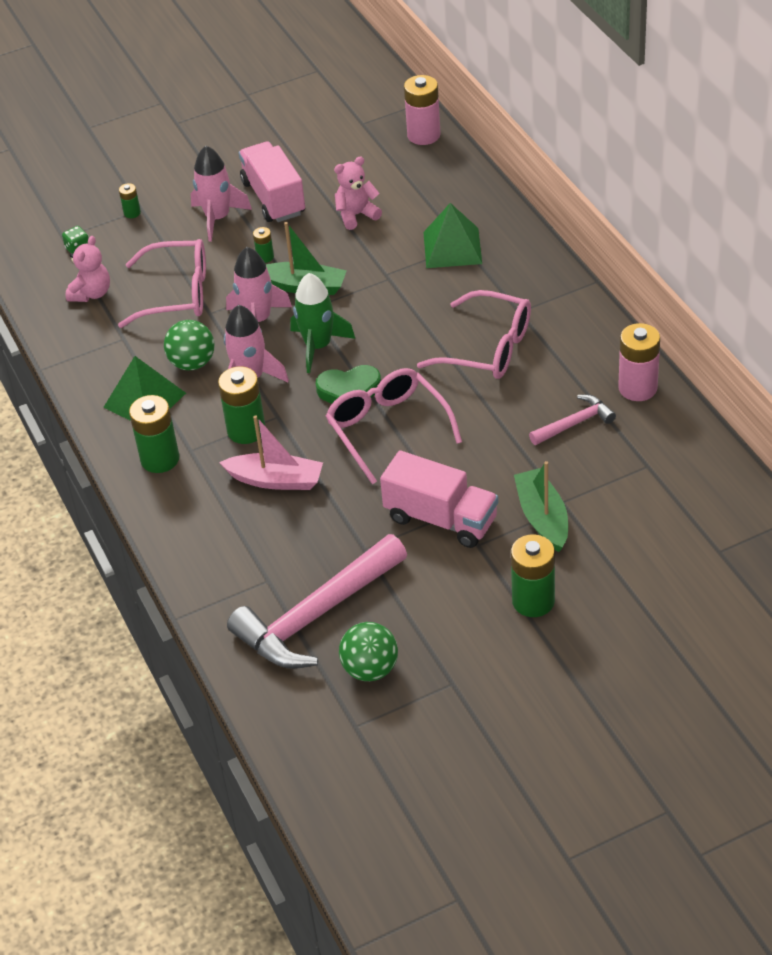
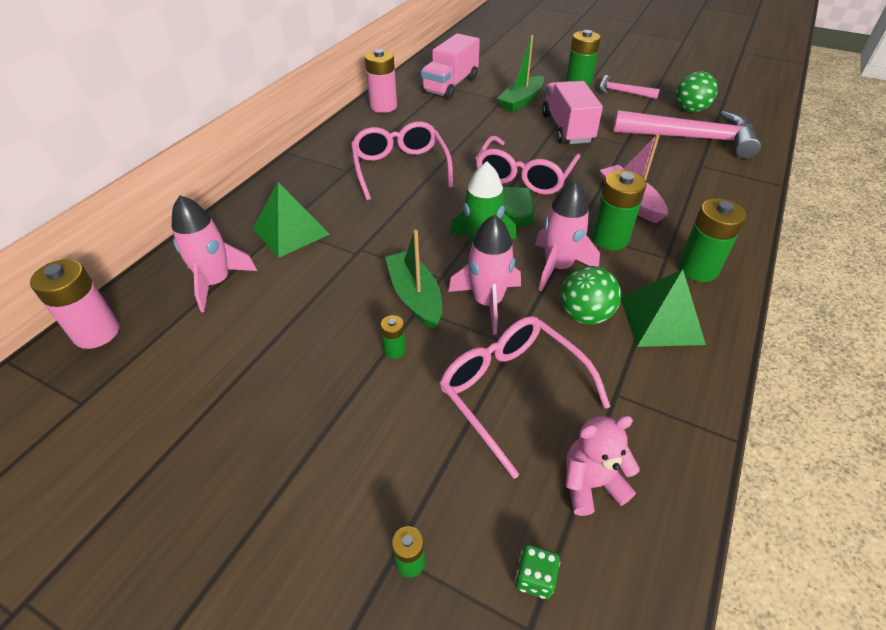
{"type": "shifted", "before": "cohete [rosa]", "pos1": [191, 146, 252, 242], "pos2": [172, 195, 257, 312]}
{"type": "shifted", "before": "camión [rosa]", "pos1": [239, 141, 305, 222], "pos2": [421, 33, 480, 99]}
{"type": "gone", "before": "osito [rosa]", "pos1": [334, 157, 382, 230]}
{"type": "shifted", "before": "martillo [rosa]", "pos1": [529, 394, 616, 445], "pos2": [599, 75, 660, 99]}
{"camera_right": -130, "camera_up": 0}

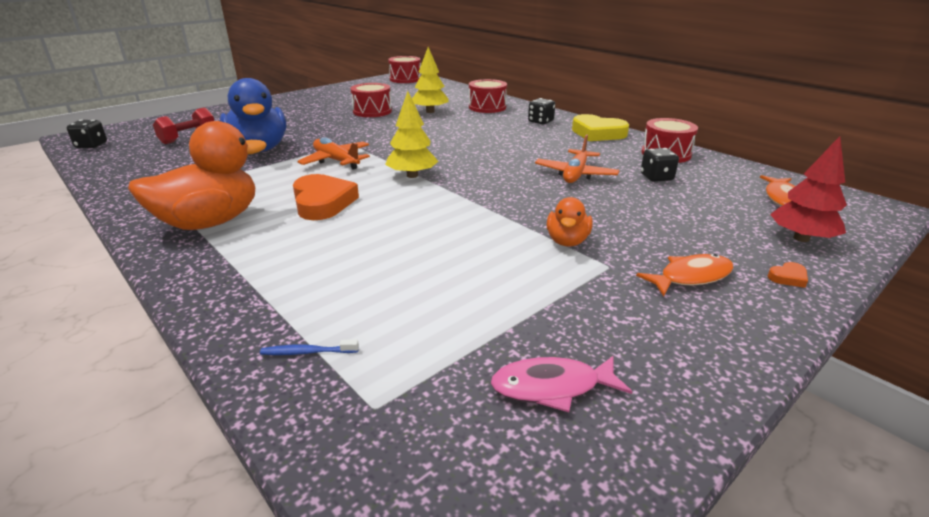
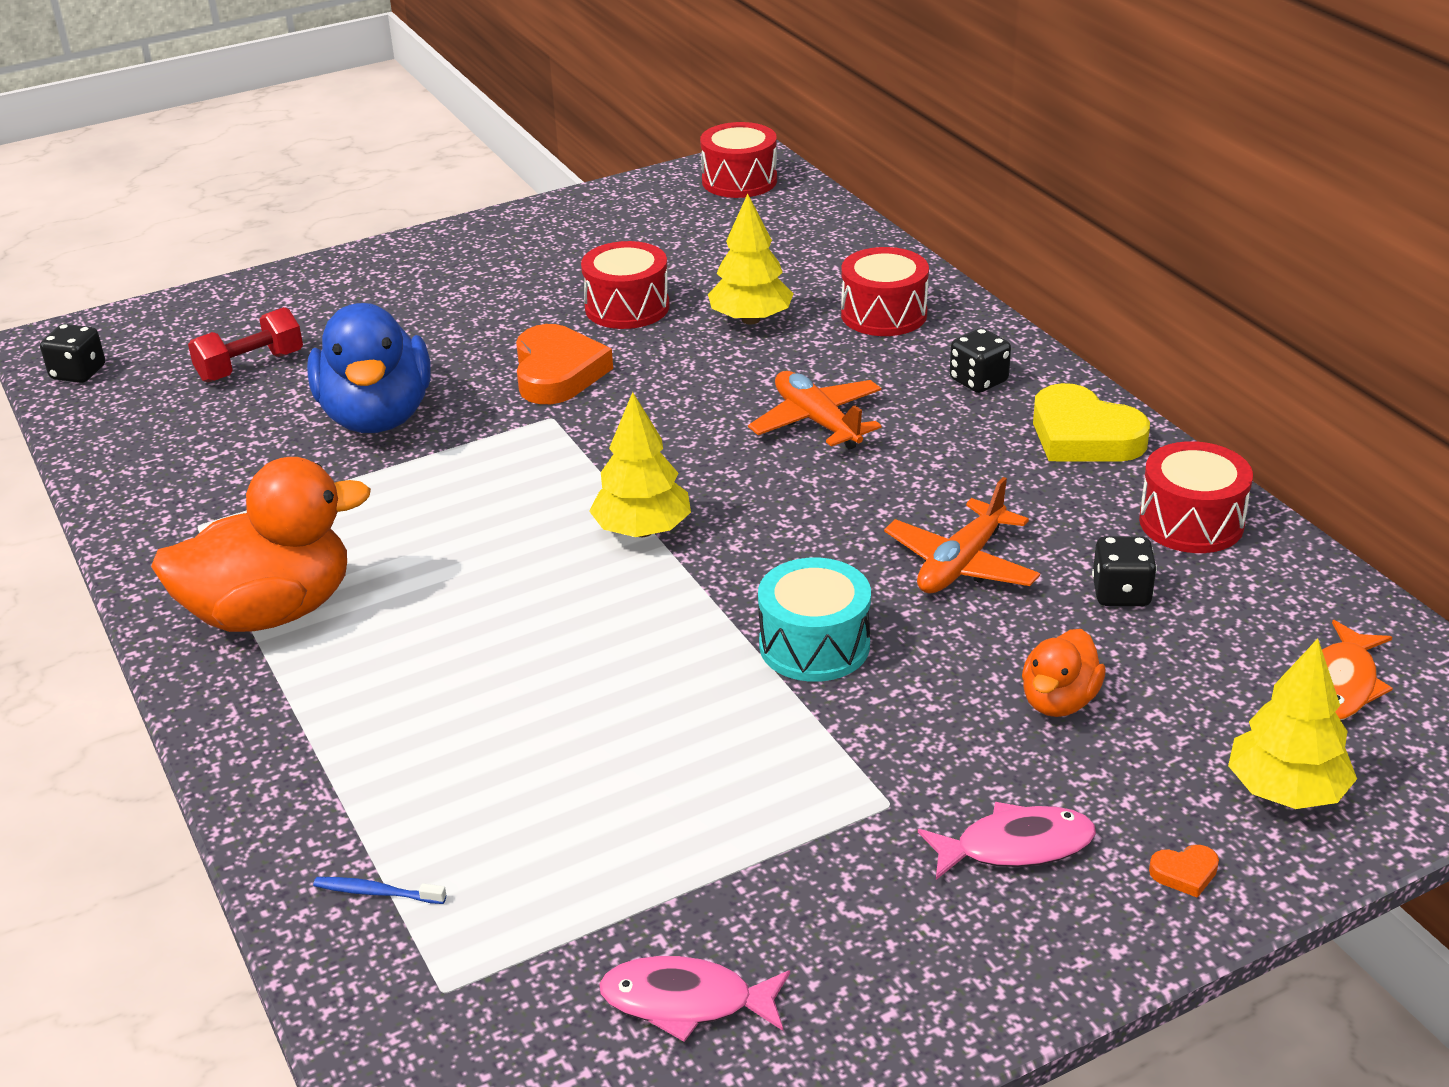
{"type": "shifted", "before": "corazón [naranja]", "pos1": [293, 174, 359, 220], "pos2": [516, 324, 613, 404]}
{"type": "shifted", "before": "avión [naranja]", "pos1": [297, 137, 370, 170], "pos2": [748, 371, 881, 450]}
{"type": "shifted", "before": "pato [naranja]", "pos1": [547, 197, 593, 246], "pos2": [1022, 629, 1106, 717]}
{"type": "repainted", "before": "pez [naranja]", "after": "pez [rosa]", "pos1": [636, 254, 733, 296], "pos2": [918, 802, 1096, 880]}
{"type": "repainted", "before": "árbol [rojo]", "after": "árbol [amarillo]", "pos1": [770, 136, 847, 242], "pos2": [1228, 638, 1357, 809]}
{"type": "new", "after": "tambor [turquesa]", "pos2": [758, 558, 871, 682]}
{"camera_right": 15, "camera_up": 5}

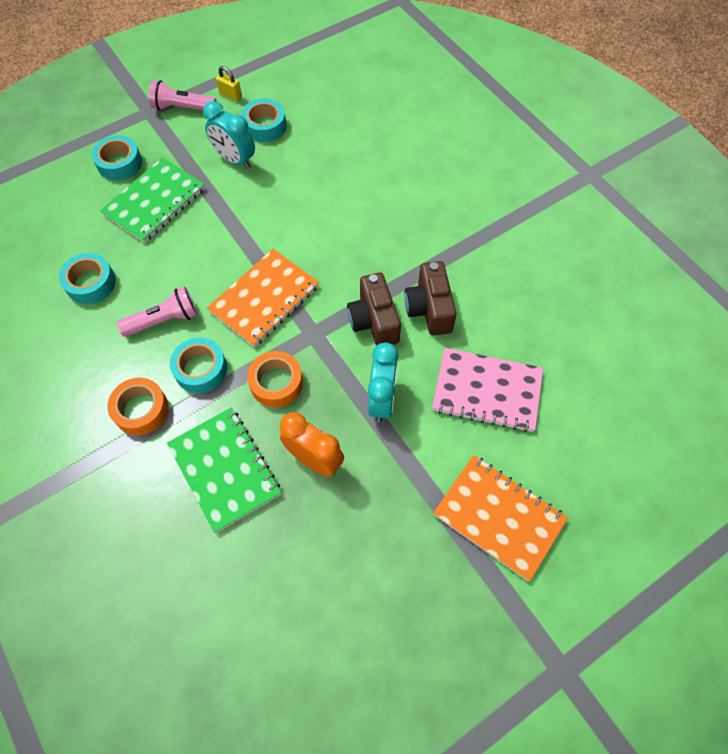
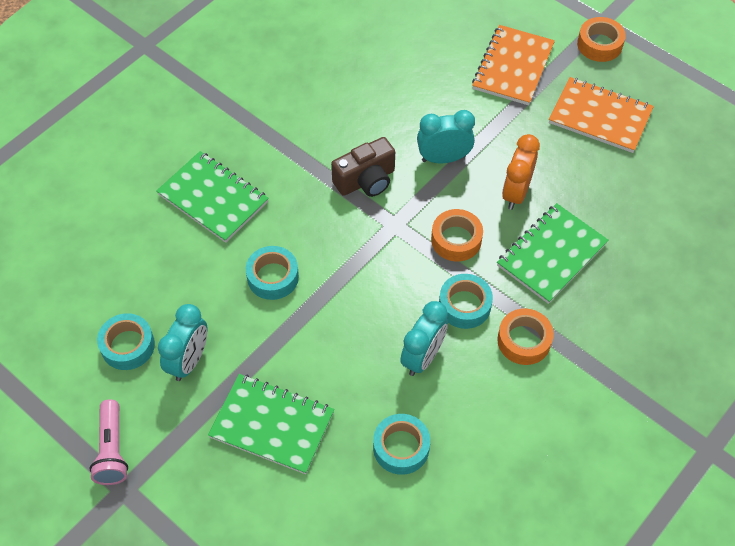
{"type": "shifted", "before": "cinta adhesiva [turquesa]", "pos1": [92, 135, 142, 181], "pos2": [246, 246, 299, 300]}
{"type": "swapped", "before": "lámpara de mano [rosa]", "after": "despertador [turquesa]", "pos1": [117, 287, 198, 337], "pos2": [400, 301, 448, 376]}
{"type": "shifted", "before": "cuaderno [naranja]", "pos1": [207, 249, 319, 347], "pos2": [549, 77, 654, 153]}
{"type": "gone", "before": "candado [amarillo]", "pos1": [216, 66, 242, 102]}
{"type": "gone", "before": "cámara [marrón]", "pos1": [404, 261, 457, 336]}
{"type": "gone", "before": "cuaderno [rosa]", "pos1": [432, 348, 543, 432]}
{"type": "new", "after": "cuaderno [verde]", "pos2": [156, 151, 269, 243]}
{"type": "new", "after": "cinta adhesiva [naranja]", "pos2": [577, 17, 626, 62]}
{"camera_right": -105, "camera_up": -5}

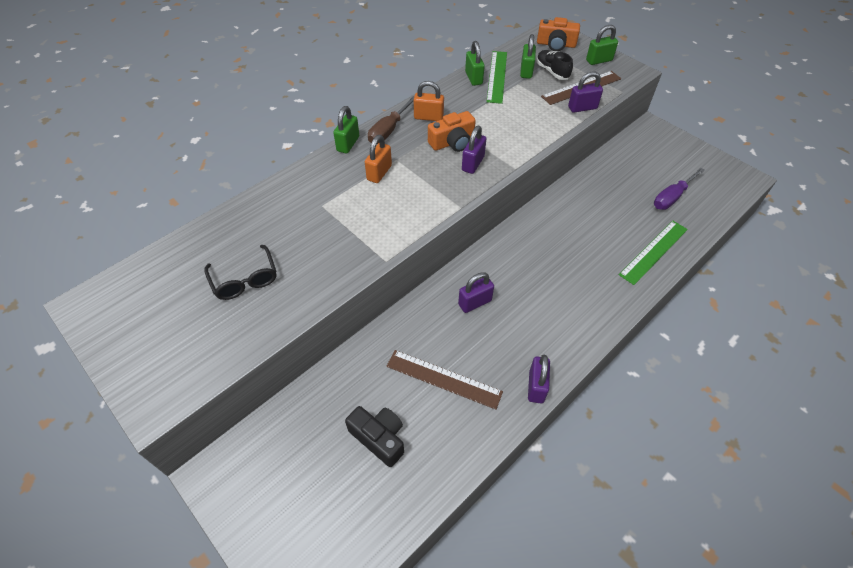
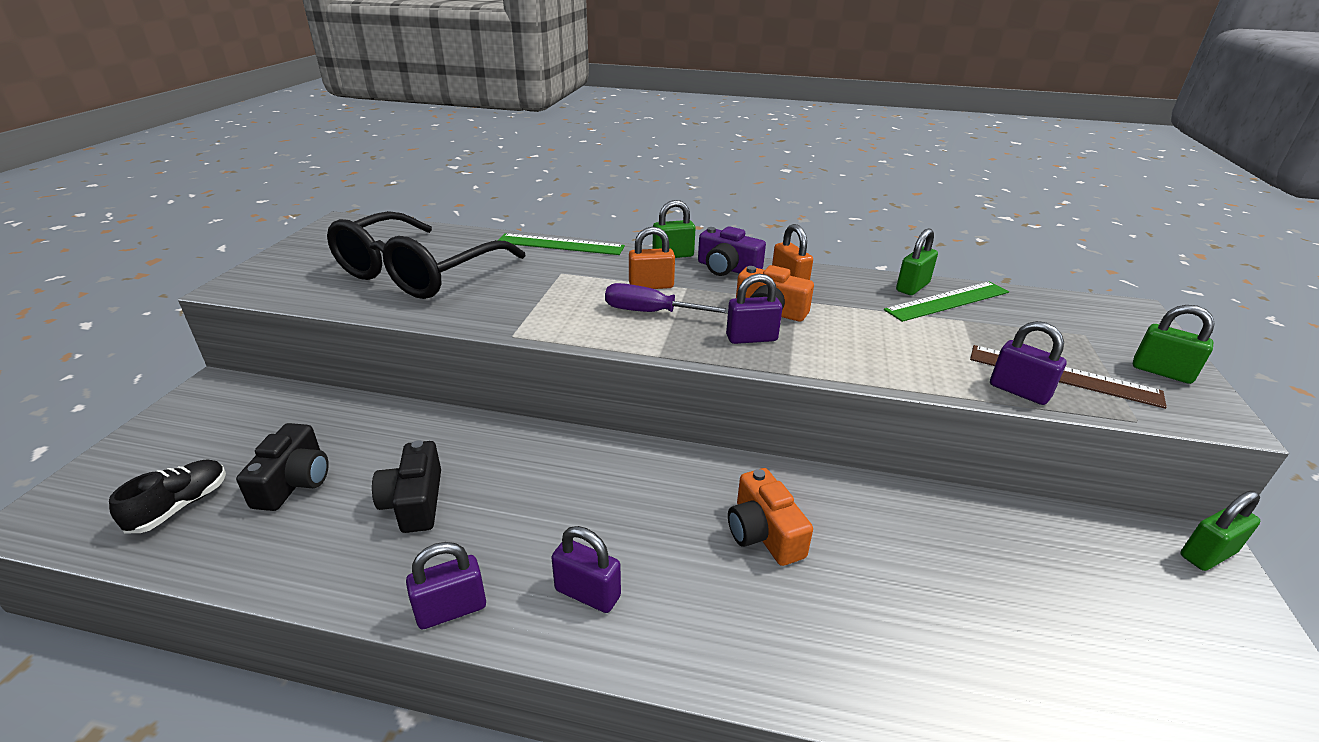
{"type": "scaled", "before": "gafas [negro]", "pos1": [204, 245, 277, 300], "pos2": [327, 211, 526, 299], "scale": 2.05}
{"type": "swapped", "before": "destornillador [marrón]", "after": "cámara [morado]", "pos1": [368, 96, 414, 144], "pos2": [698, 226, 766, 276]}
{"type": "swapped", "before": "regla [marrón]", "after": "cámara [negro]", "pos1": [386, 350, 503, 410], "pos2": [372, 440, 441, 533]}
{"type": "shifted", "before": "candado [morado]", "pos1": [458, 272, 494, 313], "pos2": [551, 526, 621, 613]}
{"type": "shifted", "before": "candado [verde]", "pos1": [520, 34, 536, 79], "pos2": [1181, 491, 1260, 571]}
{"type": "shifted", "before": "zapato [negro]", "pos1": [536, 50, 573, 80], "pos2": [109, 459, 226, 533]}
{"type": "shifted", "before": "cámara [naranja]", "pos1": [537, 17, 580, 51], "pos2": [728, 468, 813, 566]}
{"type": "shifted", "before": "regla [verde]", "pos1": [619, 221, 688, 285], "pos2": [499, 233, 625, 255]}
{"type": "shifted", "before": "destornillador [morado]", "pos1": [654, 168, 705, 210], "pos2": [605, 283, 728, 314]}
{"camera_right": 55, "camera_up": -20}

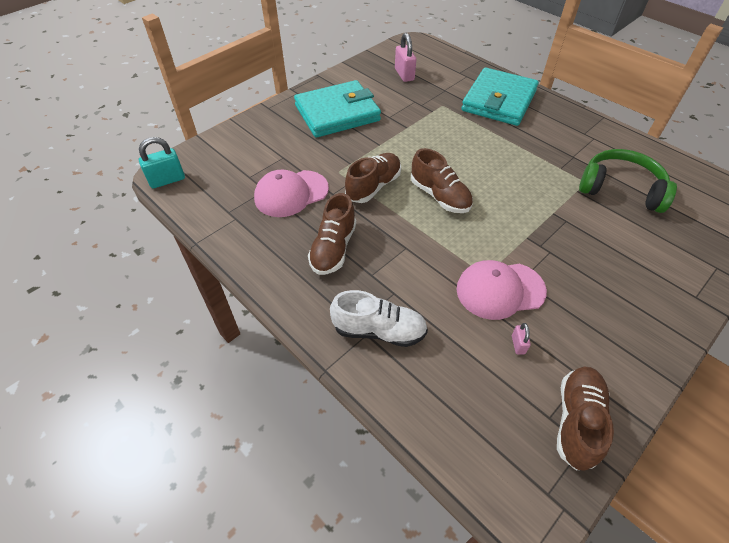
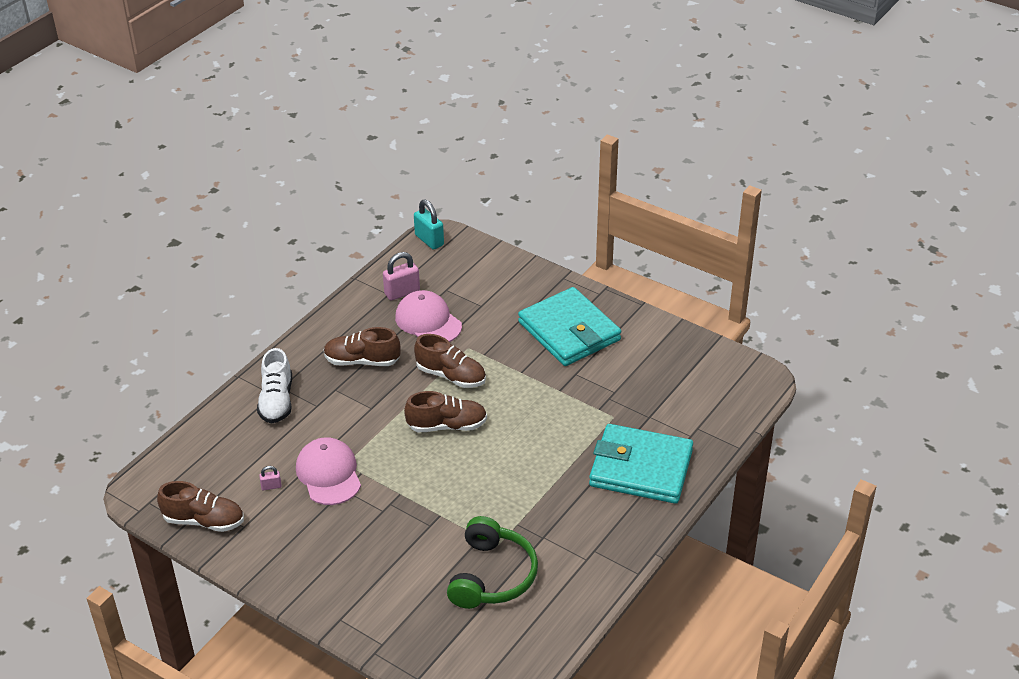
{"type": "shifted", "before": "candado [rosa]", "pos1": [395, 33, 416, 82], "pos2": [383, 252, 420, 301]}
{"type": "rotated", "before": "zapato [marrón]", "pos1": [411, 148, 473, 213], "pos2": [404, 391, 487, 432], "turn": -135}
{"camera_right": 80, "camera_up": -10}

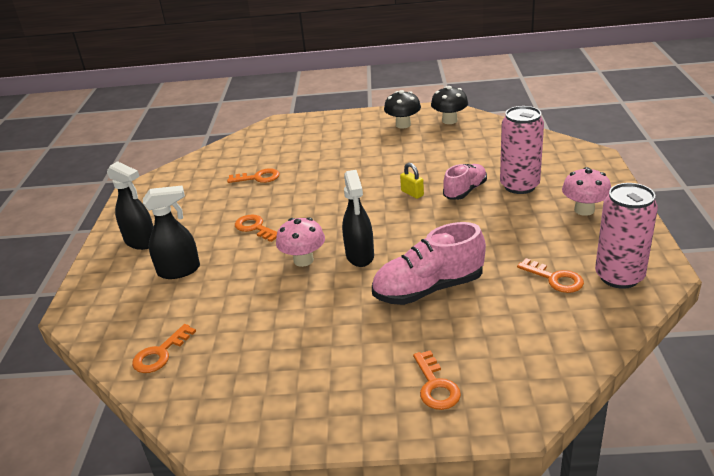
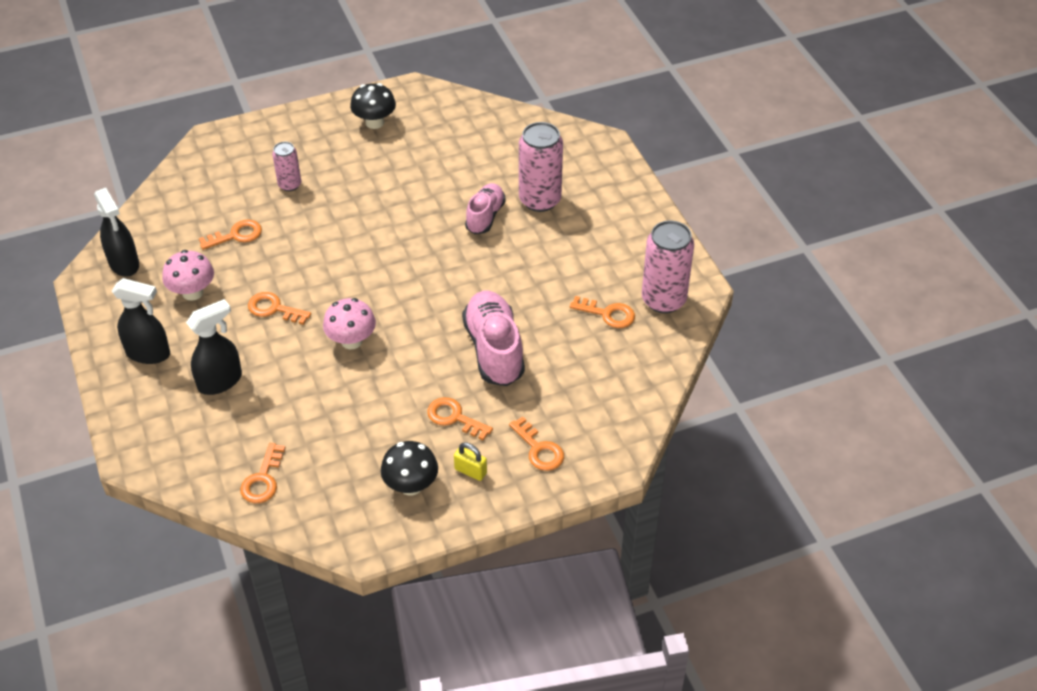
{"type": "shifted", "before": "pulverizador [negro]", "pos1": [342, 170, 374, 267], "pos2": [94, 188, 139, 277]}
{"type": "rotated", "before": "zapato [rosa]", "pos1": [372, 222, 486, 305], "pos2": [462, 291, 525, 386], "turn": 120}
{"type": "shifted", "before": "candado [amarillo]", "pos1": [400, 163, 424, 199], "pos2": [454, 443, 487, 481]}
{"type": "shifted", "before": "seta [negro]", "pos1": [431, 86, 468, 124], "pos2": [381, 441, 438, 496]}
{"type": "shifted", "before": "seta [rosa]", "pos1": [562, 167, 611, 216], "pos2": [162, 250, 214, 301]}
{"type": "new", "after": "lata [rosa]", "pos2": [272, 142, 301, 191]}
{"type": "new", "after": "llave [naranja]", "pos2": [427, 397, 493, 440]}
{"camera_right": -25, "camera_up": 15}

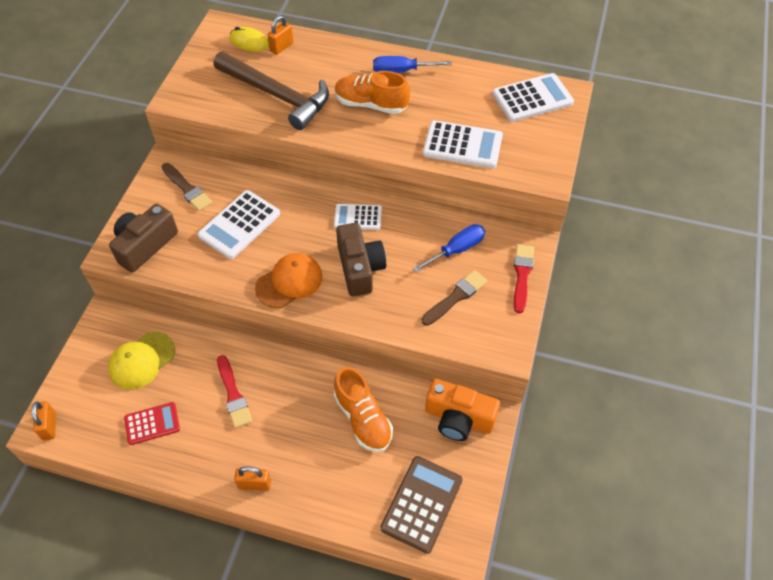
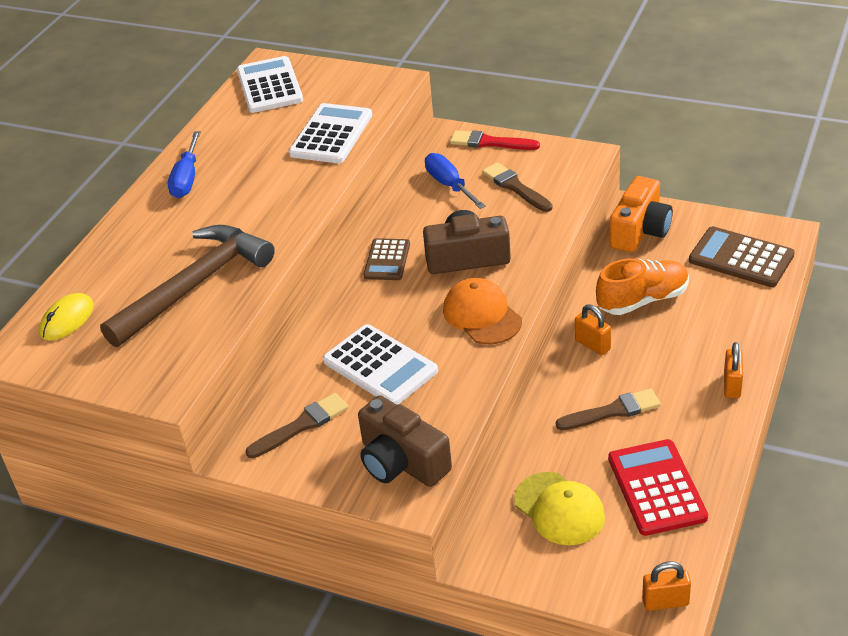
{"type": "scaled", "before": "calculadora [rojo]", "pos1": [124, 402, 180, 445], "pos2": [608, 439, 708, 536], "scale": 1.58}
{"type": "repainted", "before": "pincel [rojo]", "after": "pincel [marrón]", "pos1": [217, 355, 252, 428], "pos2": [556, 388, 661, 430]}
{"type": "shifted", "before": "candado [naranja]", "pos1": [267, 16, 294, 55], "pos2": [575, 304, 611, 355]}
{"type": "repainted", "before": "calculadora [blanco]", "after": "calculadora [marrón]", "pos1": [334, 204, 382, 230], "pos2": [363, 238, 410, 280]}
{"type": "gone", "before": "zapato [naranja]", "pos1": [335, 71, 410, 114]}
{"camera_right": -80, "camera_up": -15}

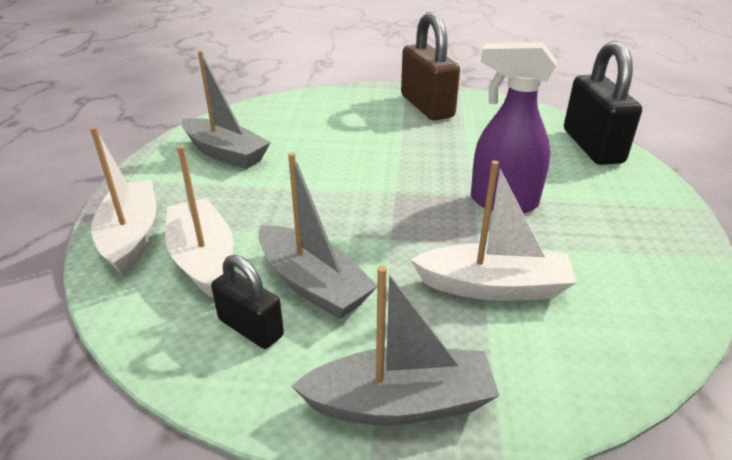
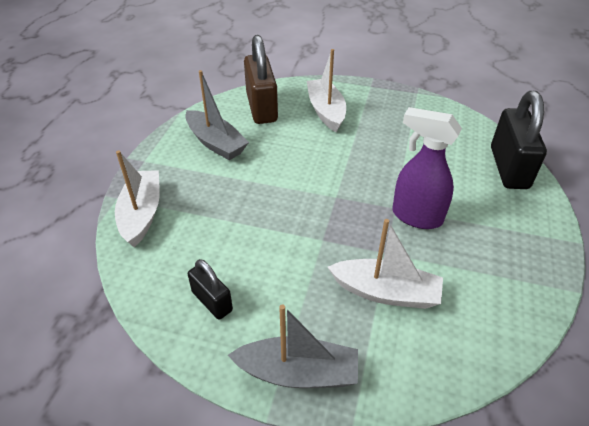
{"type": "shifted", "before": "barco [blanco]", "pos1": [165, 145, 234, 298], "pos2": [307, 49, 346, 132]}
{"type": "gone", "before": "barco [gris]", "pos1": [258, 152, 377, 319]}
{"type": "shifted", "before": "candado [marrón]", "pos1": [401, 12, 460, 120], "pos2": [244, 35, 278, 124]}
{"camera_right": 10, "camera_up": 10}

